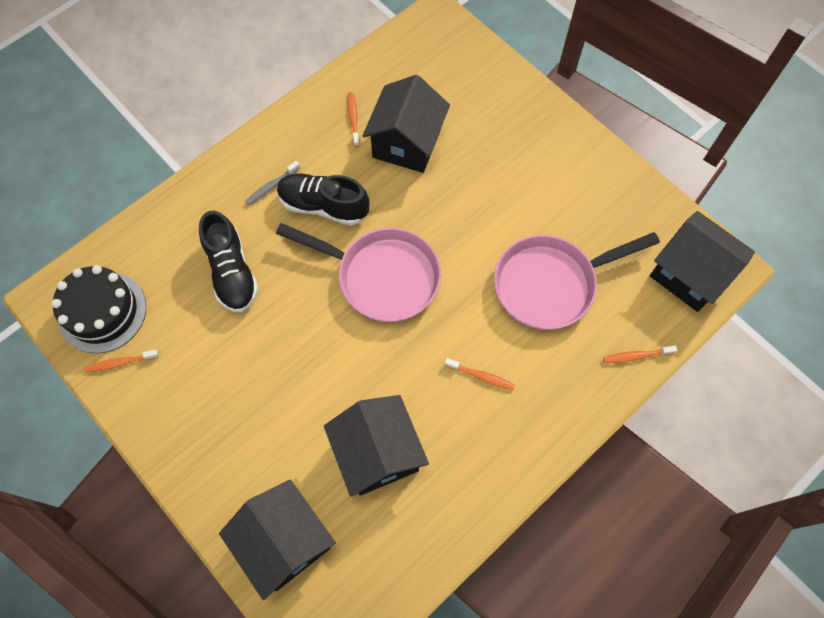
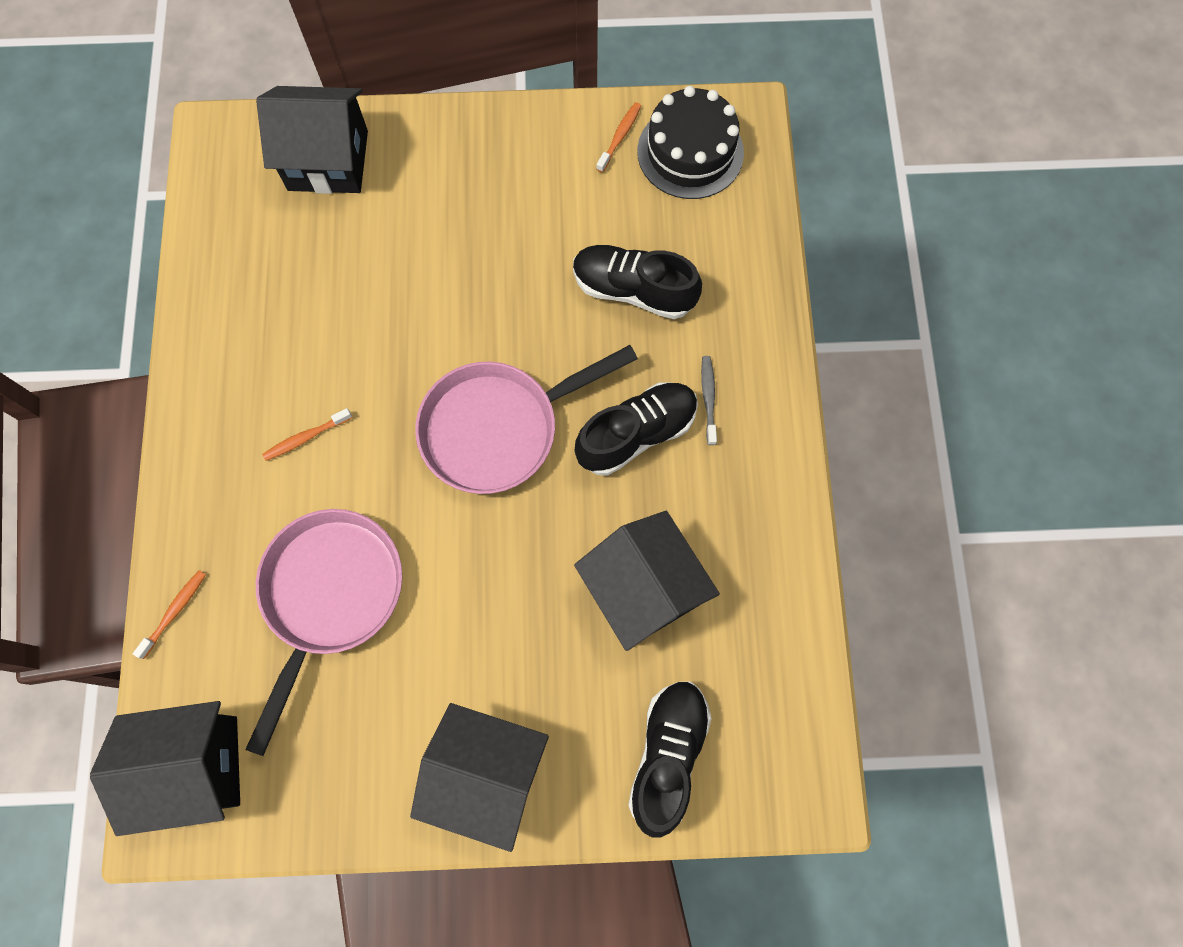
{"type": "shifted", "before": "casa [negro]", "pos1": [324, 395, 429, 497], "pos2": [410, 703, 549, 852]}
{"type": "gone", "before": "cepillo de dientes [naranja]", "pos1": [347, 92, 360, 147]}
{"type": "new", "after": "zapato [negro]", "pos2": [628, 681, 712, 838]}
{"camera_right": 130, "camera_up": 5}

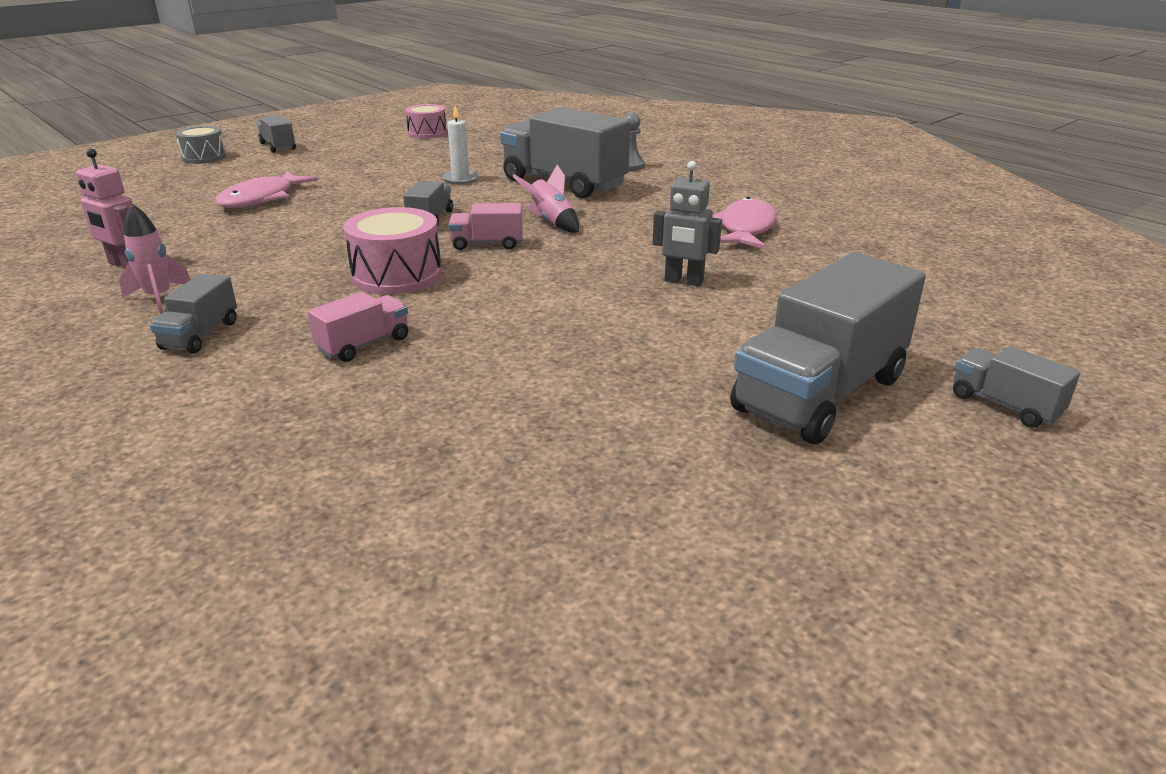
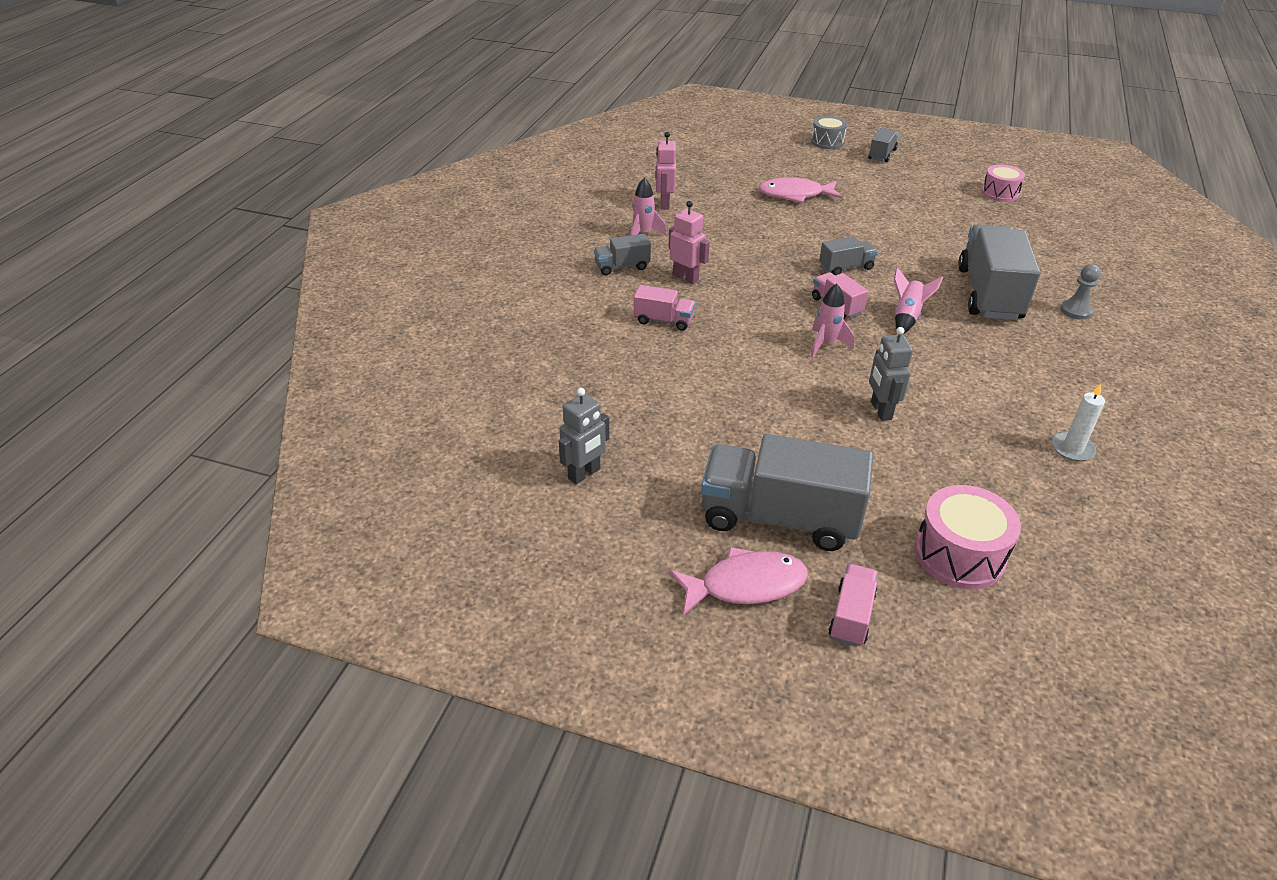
{"type": "shifted", "before": "tambor [rosa]", "pos1": [343, 207, 442, 295], "pos2": [915, 485, 1021, 589]}
{"type": "shifted", "before": "vela [blanco]", "pos1": [442, 105, 479, 185], "pos2": [1052, 384, 1105, 461]}
{"type": "shifted", "before": "pez [rosa]", "pos1": [712, 197, 777, 249], "pos2": [669, 547, 808, 616]}
{"type": "repainted", "before": "camión [gris]", "after": "camión [rosa]", "pos1": [953, 346, 1080, 428], "pos2": [828, 564, 878, 646]}
{"type": "new", "after": "robot [gris]", "pos2": [559, 388, 610, 485]}
{"type": "new", "after": "robot [rosa]", "pos2": [668, 201, 710, 284]}
{"type": "new", "after": "cohete [rosa]", "pos2": [810, 284, 854, 358]}
{"camera_right": 60, "camera_up": 10}

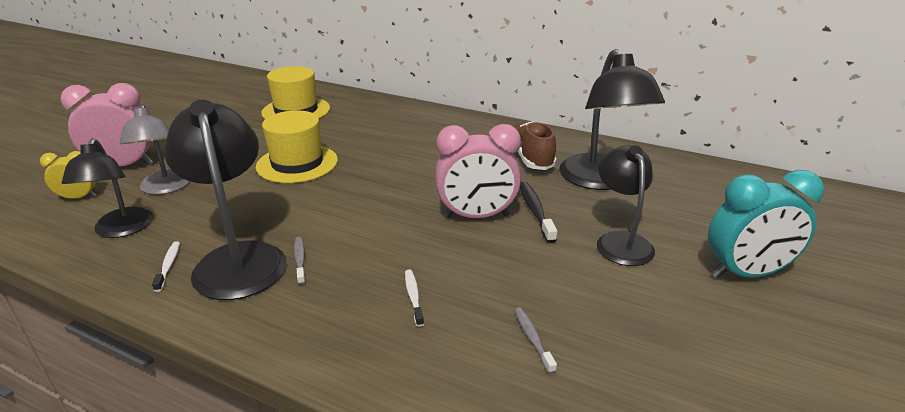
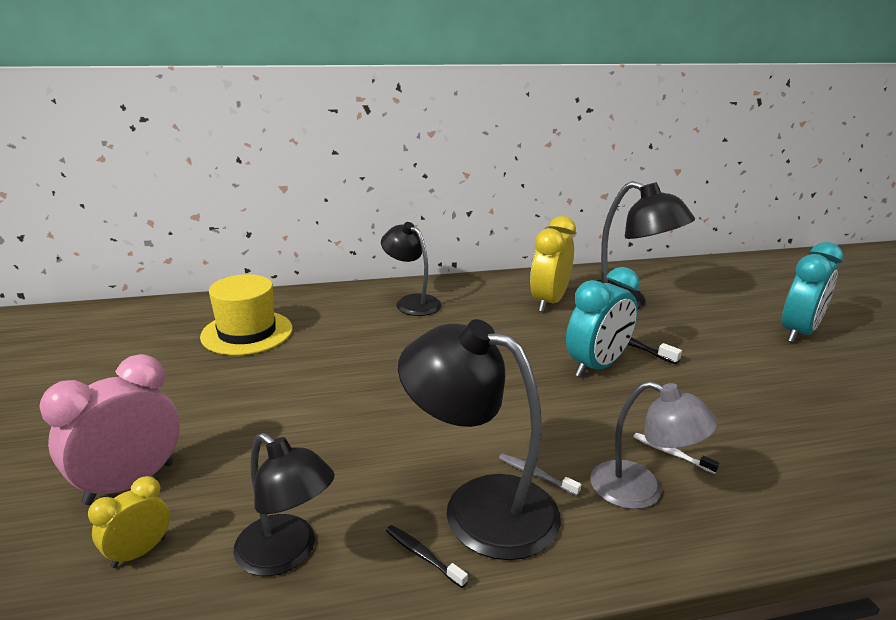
{"type": "shifted", "before": "lámpara [gris]", "pos1": [120, 104, 190, 195], "pos2": [590, 381, 718, 509]}
{"type": "repainted", "before": "cepillo de dientes [blanco]", "after": "cepillo de dientes [negro]", "pos1": [152, 241, 180, 292], "pos2": [386, 525, 468, 588]}
{"type": "gone", "before": "sombrero [amarillo]", "pos1": [256, 110, 338, 183]}
{"type": "repainted", "before": "despertador [rosa]", "after": "despertador [turquesa]", "pos1": [435, 124, 521, 218], "pos2": [566, 267, 640, 377]}
{"type": "swapped", "before": "zapato [marrón]", "after": "despertador [amarillo]", "pos1": [513, 121, 557, 170], "pos2": [530, 216, 576, 312]}
{"type": "gone", "before": "cepillo de dientes [gris]", "pos1": [514, 307, 557, 374]}
{"type": "shifted", "before": "lámpara [negro]", "pos1": [597, 145, 655, 266], "pos2": [381, 222, 442, 316]}
{"camera_right": -40, "camera_up": -5}

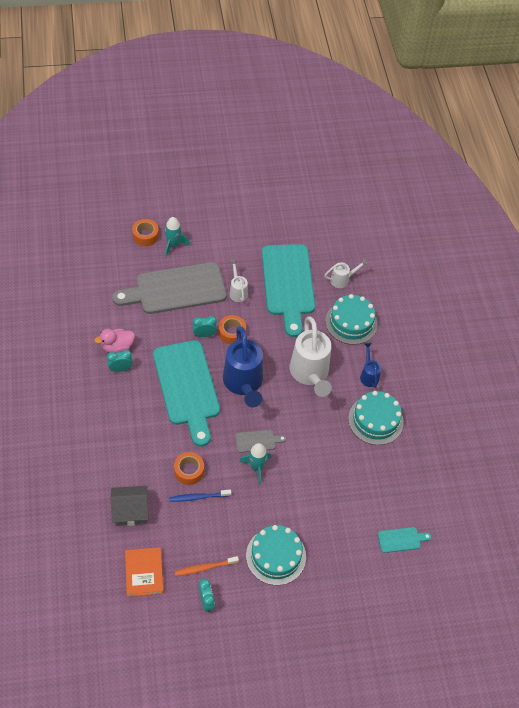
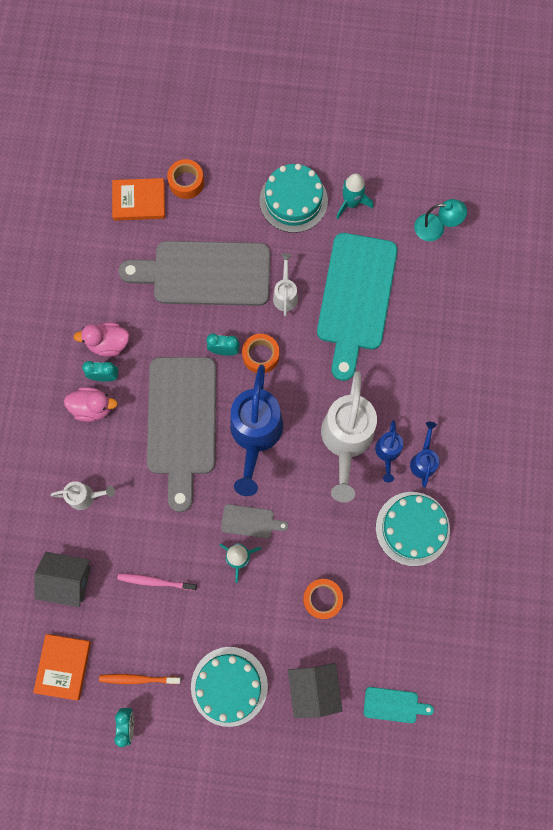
{"type": "repainted", "before": "tabla de cortar [turquesa]", "after": "tabla de cortar [gris]", "pos1": [153, 340, 220, 447], "pos2": [147, 357, 216, 512]}
{"type": "shifted", "before": "cohete [turquesa]", "pos1": [165, 217, 190, 257], "pos2": [336, 173, 373, 219]}
{"type": "repainted", "before": "cepillo de dientes [azul]", "after": "cepillo de dientes [rosa]", "pos1": [169, 490, 231, 502], "pos2": [117, 574, 197, 591]}
{"type": "shifted", "before": "cinta adhesiva [naranja]", "pos1": [174, 452, 204, 485], "pos2": [303, 579, 343, 619]}
{"type": "shifted", "before": "regadera [blanco]", "pos1": [324, 259, 368, 288], "pos2": [50, 481, 115, 510]}
{"type": "shifted", "before": "tarta [turquesa]", "pos1": [325, 294, 378, 345], "pos2": [259, 164, 328, 233]}
{"type": "new", "after": "pato [rosa]", "pos2": [64, 387, 117, 422]}
{"type": "new", "after": "libro [naranja]", "pos2": [112, 178, 165, 221]}
{"type": "new", "after": "casa [gris]", "pos2": [288, 663, 343, 718]}
{"type": "new", "after": "regadera [azul]", "pos2": [375, 420, 403, 483]}
{"type": "new", "after": "lámpara [turquesa]", "pos2": [414, 199, 467, 241]}
{"camera_right": 20, "camera_up": 20}

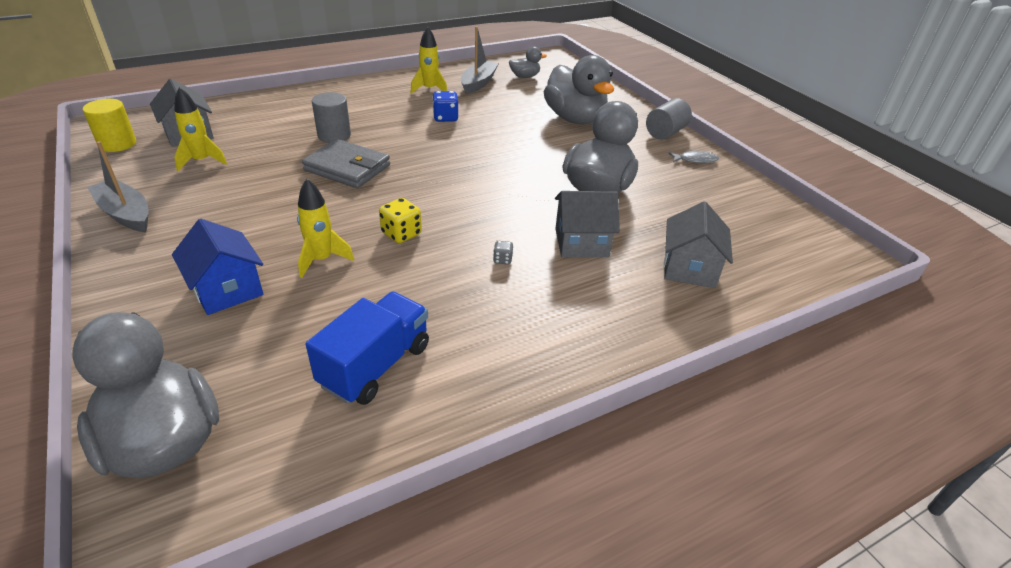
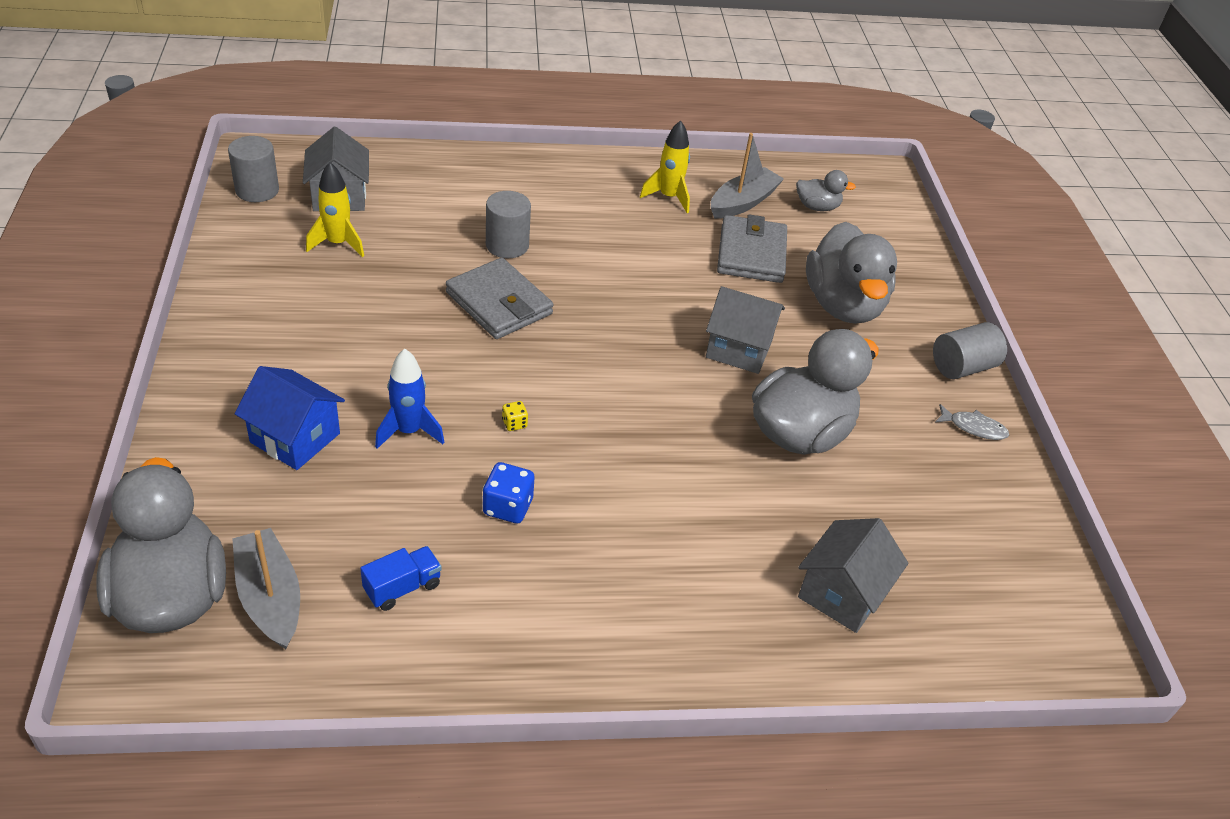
{"type": "repainted", "before": "cilindro [amarillo]", "after": "cilindro [gris]", "pos1": [83, 99, 136, 152], "pos2": [228, 136, 279, 202]}
{"type": "shifted", "before": "barco [gris]", "pos1": [87, 141, 149, 232], "pos2": [232, 528, 300, 649]}
{"type": "rotated", "before": "casa [azul]", "pos1": [172, 219, 263, 315], "pos2": [235, 366, 345, 470], "turn": -45}
{"type": "repainted", "before": "cohete [amarillo]", "after": "cohete [azul]", "pos1": [297, 179, 354, 278], "pos2": [375, 349, 444, 449]}
{"type": "scaled", "before": "camión [azul]", "pos1": [306, 292, 429, 405], "pos2": [360, 546, 442, 611], "scale": 0.55}
{"type": "scaled", "before": "dado [amarillo]", "pos1": [379, 198, 422, 243], "pos2": [502, 401, 528, 431], "scale": 0.54}
{"type": "shifted", "before": "dado [azul]", "pos1": [432, 91, 458, 122], "pos2": [482, 462, 535, 523]}
{"type": "gone", "before": "dado [gris]", "pos1": [493, 241, 513, 265]}
{"type": "shifted", "before": "casa [gris]", "pos1": [555, 191, 620, 257], "pos2": [706, 286, 785, 374]}
{"type": "new", "after": "cartera [gris]", "pos2": [717, 214, 787, 283]}
{"camera_right": 20, "camera_up": 5}

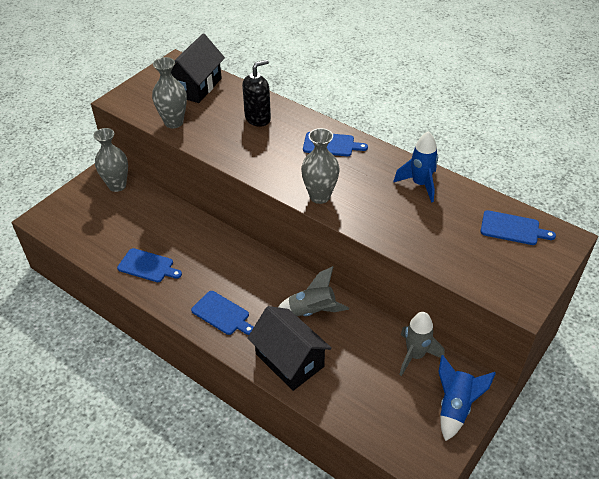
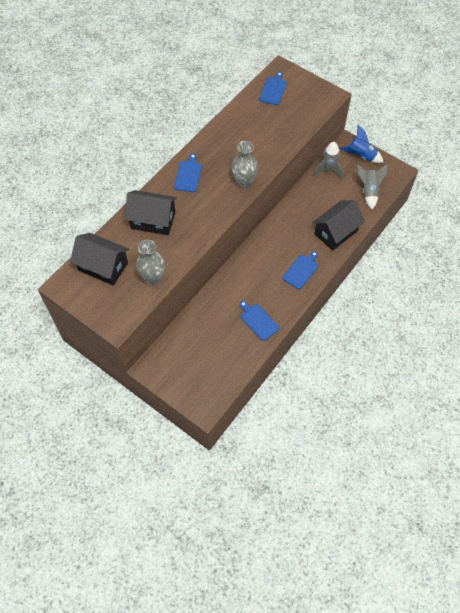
{"type": "gone", "before": "florero [gris]", "pos1": [93, 128, 128, 192]}
{"type": "rotated", "before": "tabla de cortar [azul]", "pos1": [117, 248, 182, 282], "pos2": [240, 301, 280, 341], "turn": -60}
{"type": "swapped", "before": "dispensador de jabón [negro]", "after": "casa [negro]", "pos1": [242, 60, 271, 127], "pos2": [125, 190, 177, 235]}
{"type": "shifted", "before": "cohete [gris]", "pos1": [278, 266, 349, 316], "pos2": [357, 164, 388, 209]}
{"type": "gone", "before": "cohete [azul]", "pos1": [394, 131, 438, 202]}
{"camera_right": -90, "camera_up": 15}

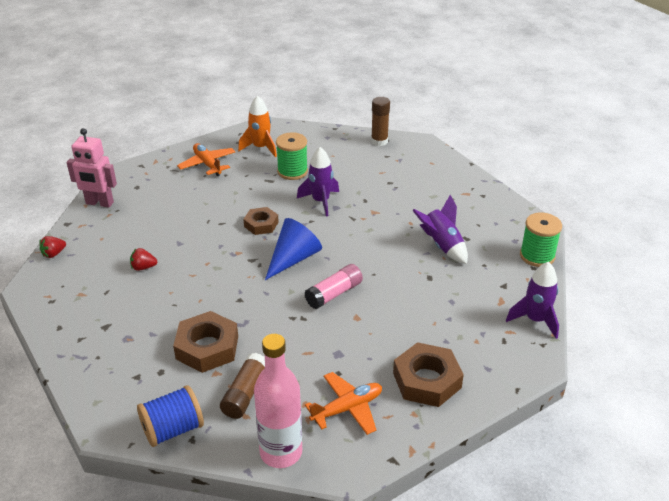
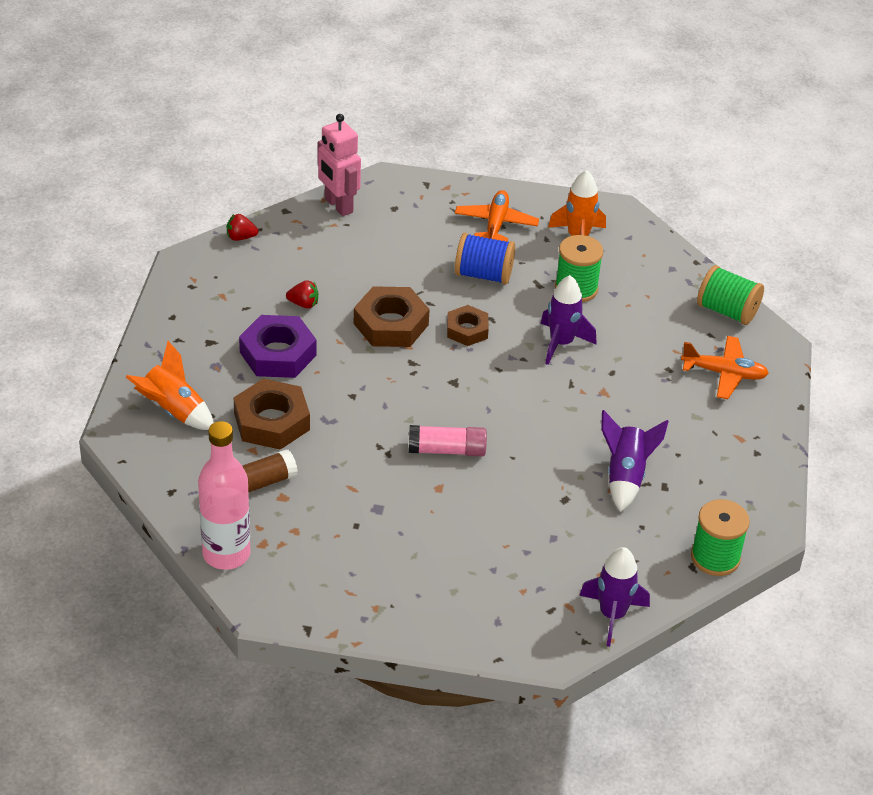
{"type": "rotated", "before": "fresa [rojo]", "pos1": [130, 248, 157, 271], "pos2": [286, 280, 318, 309], "turn": 150}
{"type": "shifted", "before": "carrete [azul]", "pos1": [137, 385, 204, 447], "pos2": [455, 233, 515, 285]}
{"type": "gone", "before": "cono [azul]", "pos1": [265, 218, 322, 280]}
{"type": "shifted", "before": "avión [naranja]", "pos1": [305, 372, 382, 435], "pos2": [681, 336, 769, 399]}
{"type": "swapped", "before": "barra de pegamento [marrón]", "after": "carrete [verde]", "pos1": [371, 97, 390, 146], "pos2": [697, 265, 764, 325]}
{"type": "shifted", "before": "tuerca [marrón]", "pos1": [393, 342, 464, 407], "pos2": [354, 286, 430, 347]}
{"type": "new", "after": "cohete [naranja]", "pos2": [125, 341, 214, 430]}
{"type": "new", "after": "tuerca [morado]", "pos2": [239, 315, 316, 378]}
{"camera_right": 40, "camera_up": 5}

